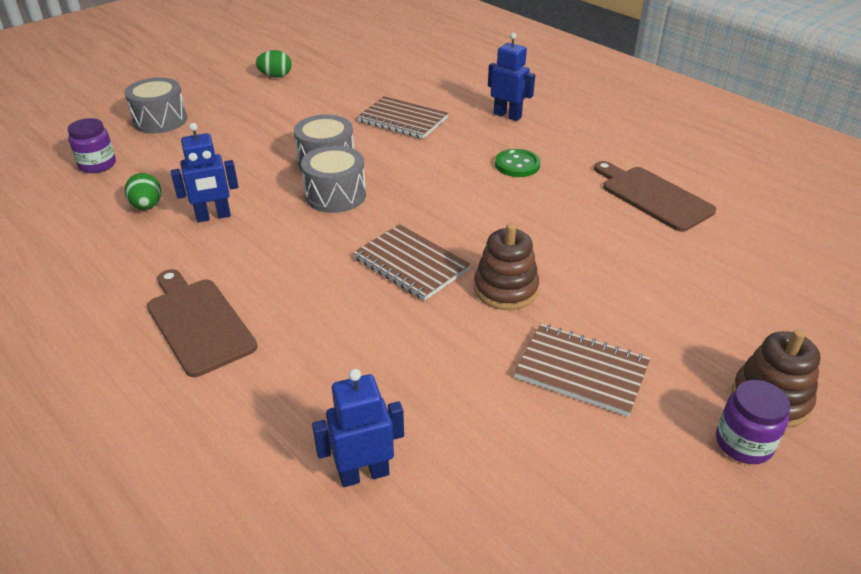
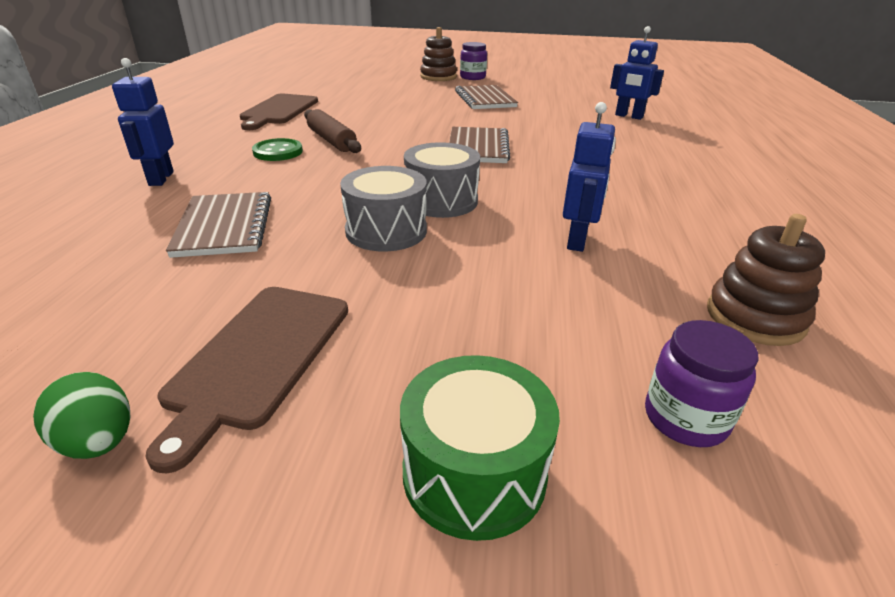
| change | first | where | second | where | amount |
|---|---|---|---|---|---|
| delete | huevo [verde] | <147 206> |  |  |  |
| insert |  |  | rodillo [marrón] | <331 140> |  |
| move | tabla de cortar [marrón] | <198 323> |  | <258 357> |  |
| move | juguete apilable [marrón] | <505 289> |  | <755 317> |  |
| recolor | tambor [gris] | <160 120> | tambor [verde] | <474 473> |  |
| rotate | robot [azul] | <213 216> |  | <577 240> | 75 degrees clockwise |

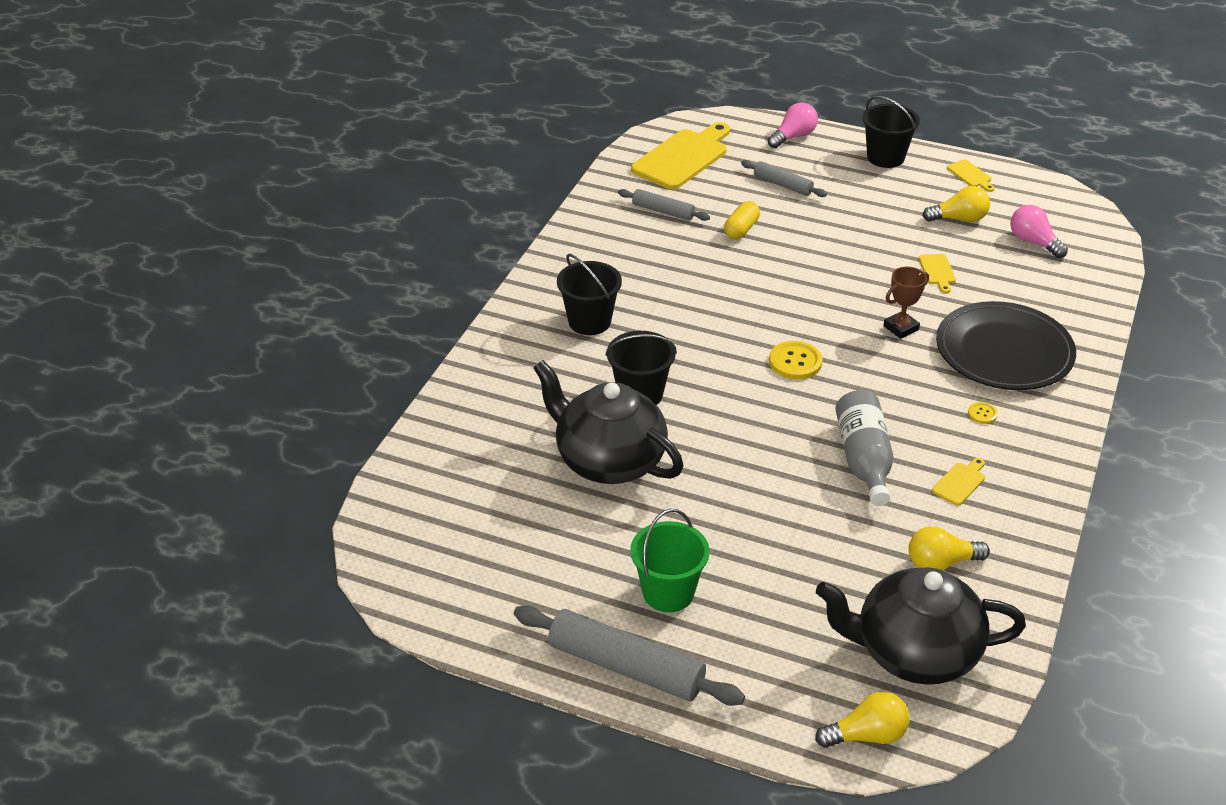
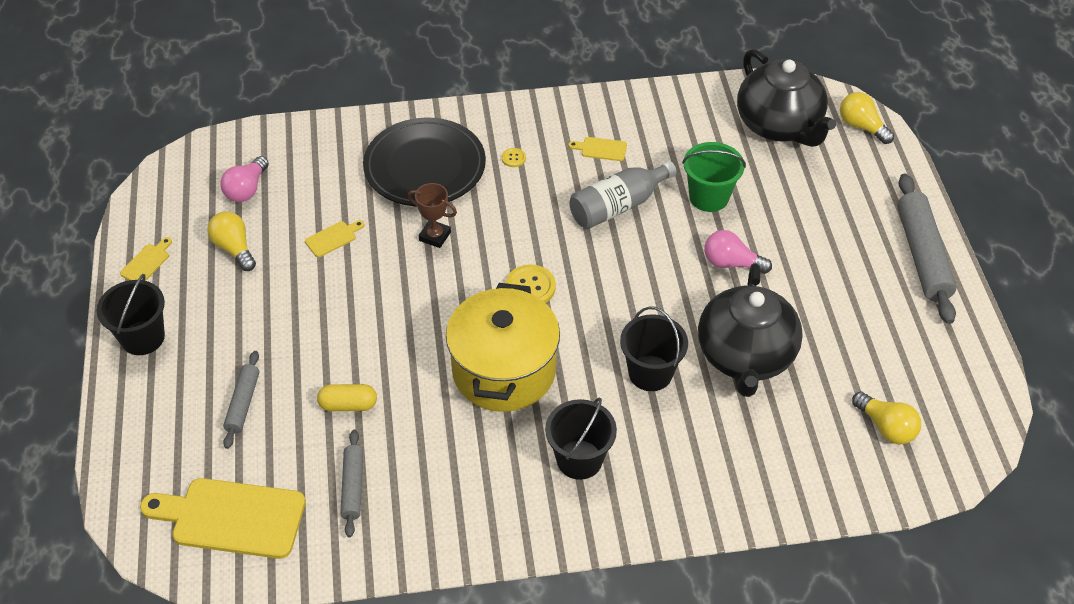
| change | first | where | second | where | amount |
|---|---|---|---|---|---|
| insert |  |  | olla [amarillo] | <504 370> |  |
| move | balde [verde] | <668 592> |  | <709 197> |  |
| move | bombilla [rosa] | <793 137> |  | <731 263> |  |
| move | bombilla [amarillo] | <941 563> |  | <886 427> |  |

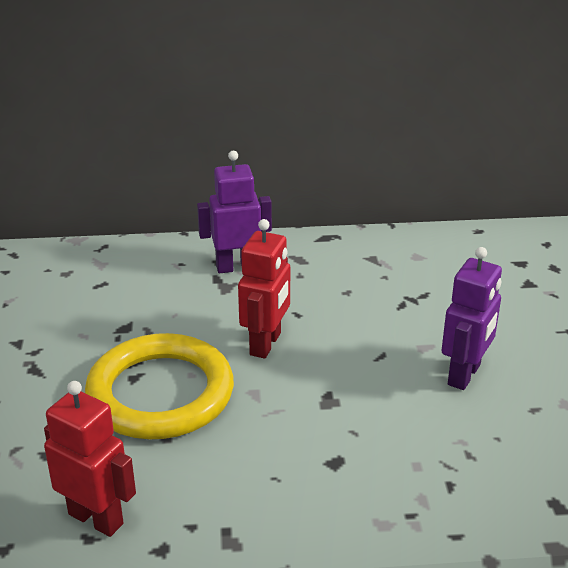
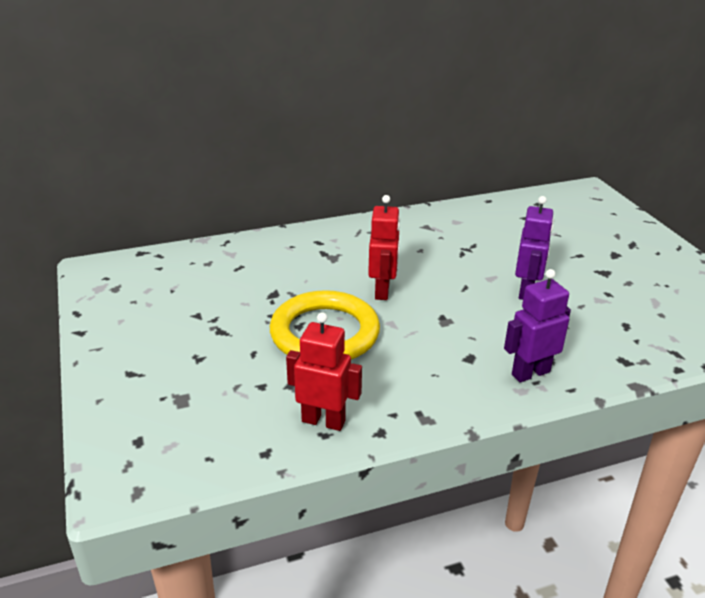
| change | first | where | second | where | amount |
|---|---|---|---|---|---|
| move | robot [morado] | <236 267> |  | <530 373> |  |

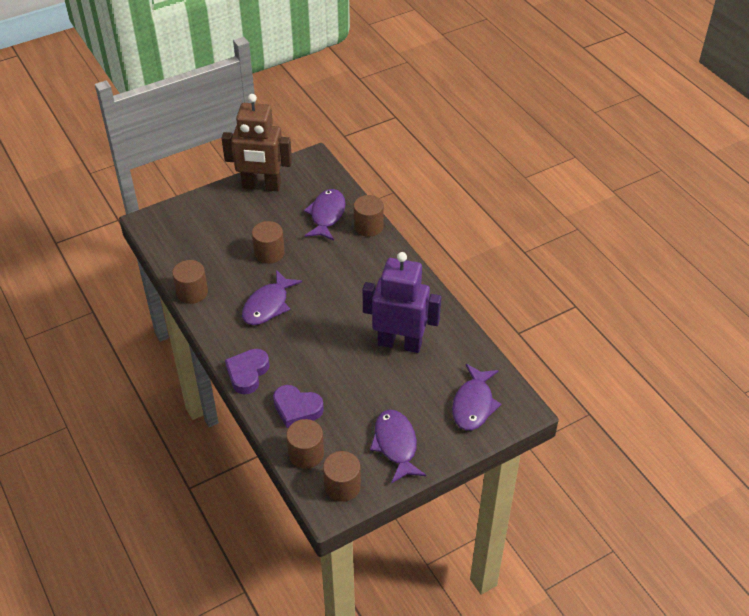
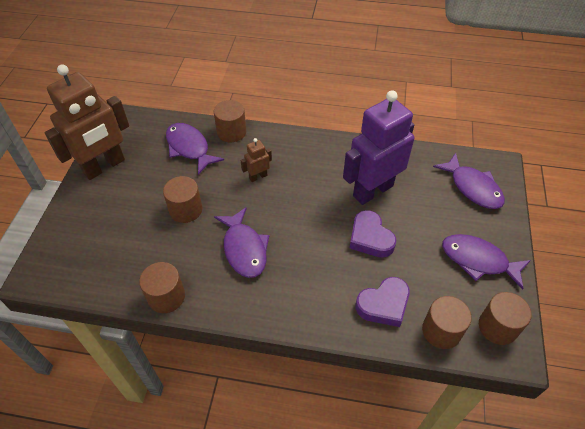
| change | first | where | second | where | amount |
|---|---|---|---|---|---|
| insert |  |  | robot [marrón] | <258 176> |  |
| move | corazón [morado] | <247 373> |  | <370 238> |  |

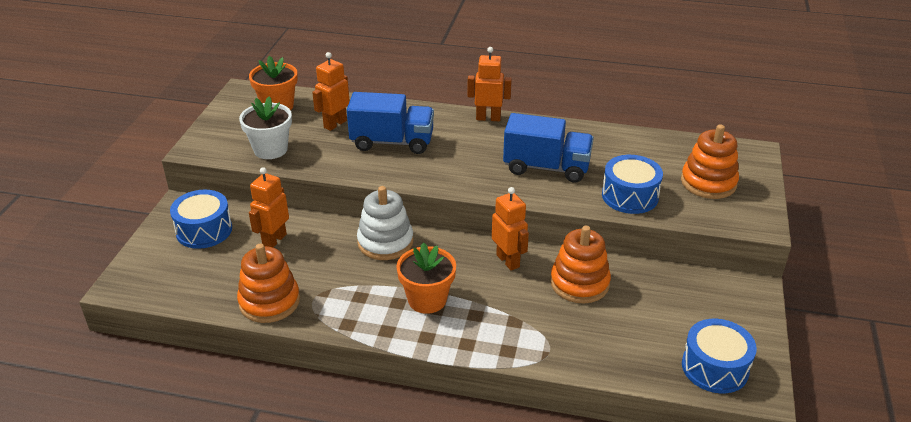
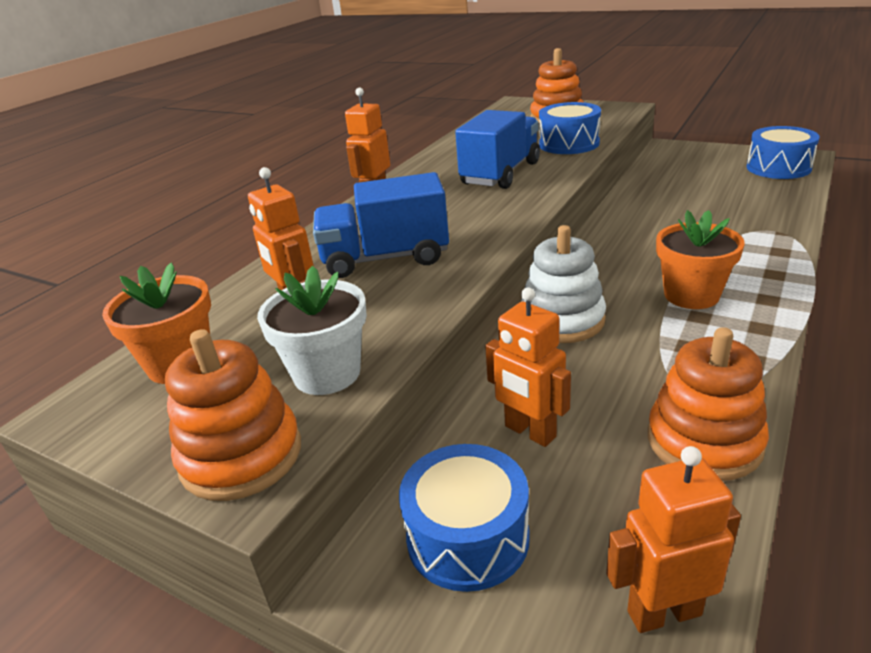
| change | first | where | second | where | amount |
|---|---|---|---|---|---|
| move | robot [naranja] | <508 261> |  | <663 612> |  |
| move | juguete apilable [naranja] | <579 283> |  | <241 455> |  |
| rotate | camión [azul] | <392 142> |  | <385 258> | 120 degrees counterclockwise |

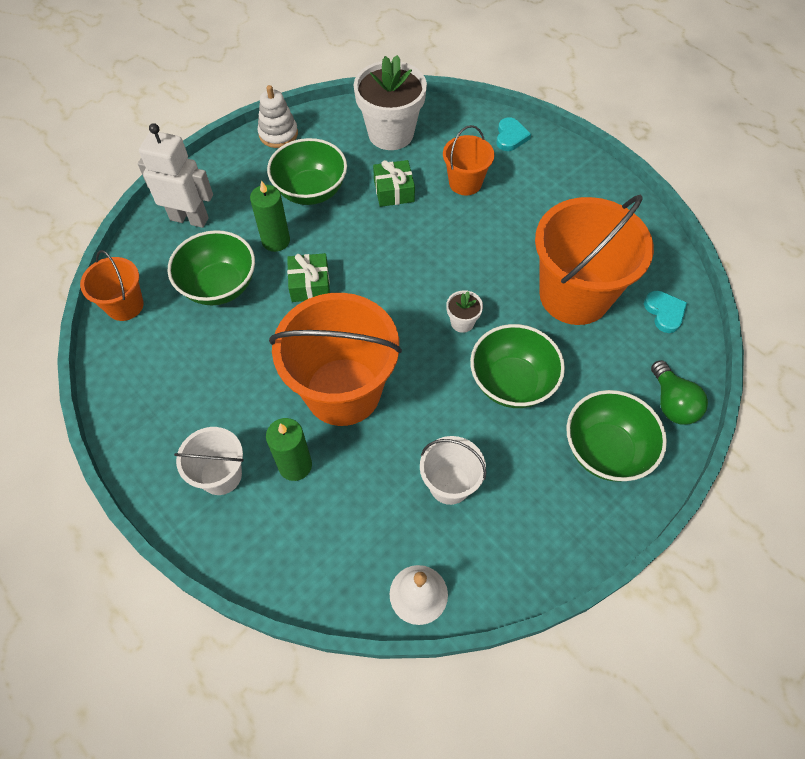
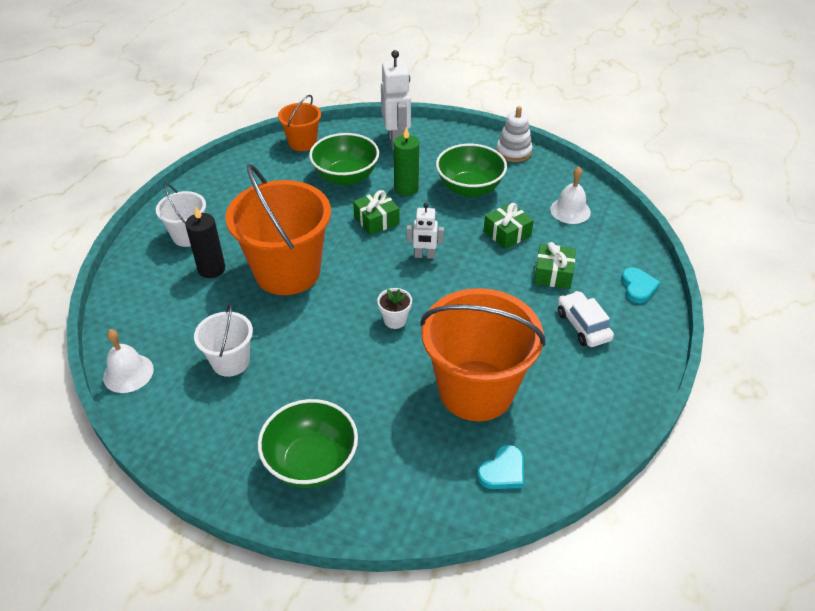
| change | first | where | second | where | amount |
|---|---|---|---|---|---|
| delete | cuenco [verde] | <512 382> |  |  |  |
| delete | bombilla [verde] | <671 403> |  |  |  |
| insert |  |  | robot [blanco] | <424 255> |  |
| insert |  |  | coche [blanco] | <583 326> |  |
| replace | maceta [blanco] | <391 134> | campana [blanco] | <570 210> |  |
| replace | balde [naranja] | <465 183> | regalo [verde] | <553 274> |  |
| recolor | vela [verde] | <295 465> | vela [negro] | <211 269> |  |
| rotate | corazón [turquesa] | <510 137> |  | <638 287> | 75 degrees counterclockwise |

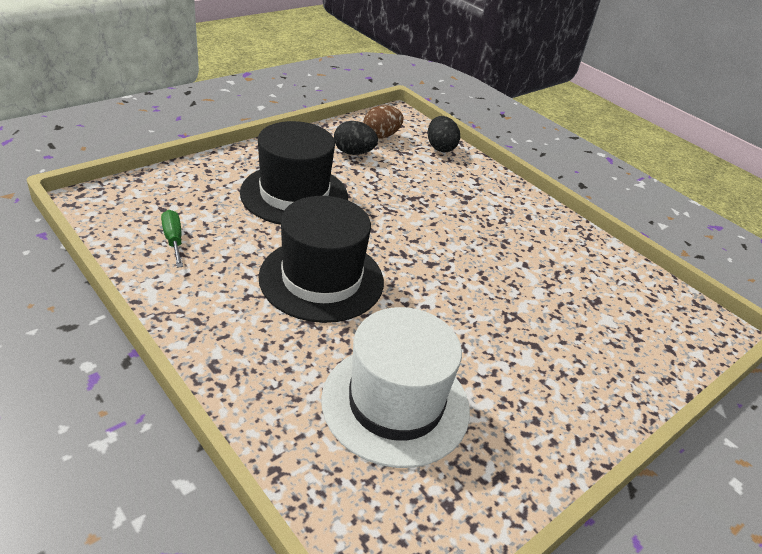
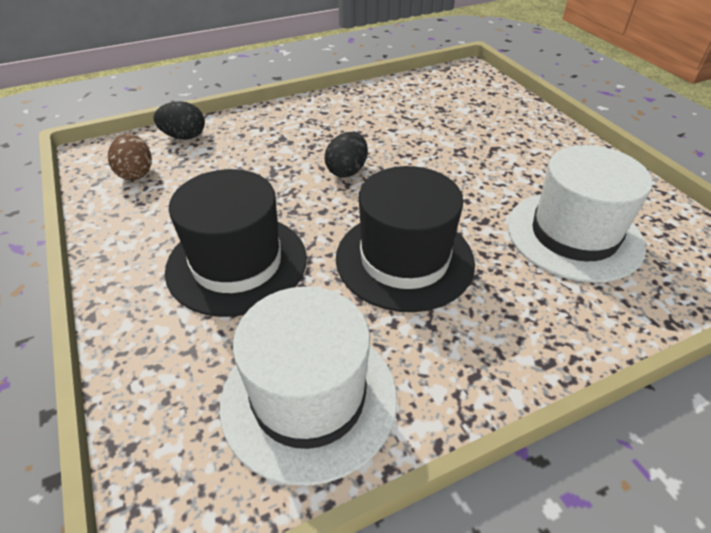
| change | first | where | second | where | amount |
|---|---|---|---|---|---|
| move | huevo [negro] | <353 153> |  | <347 171> |  |
| replace | destornillador [verde] | <173 240> | sombrero [blanco] | <309 398> |  |

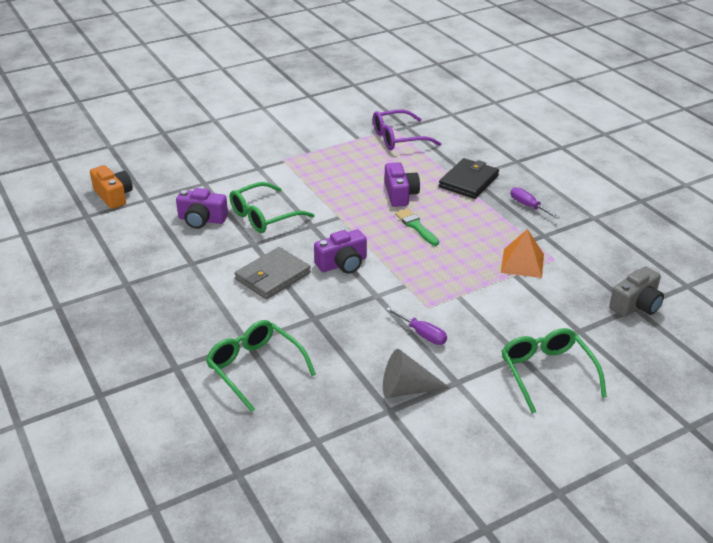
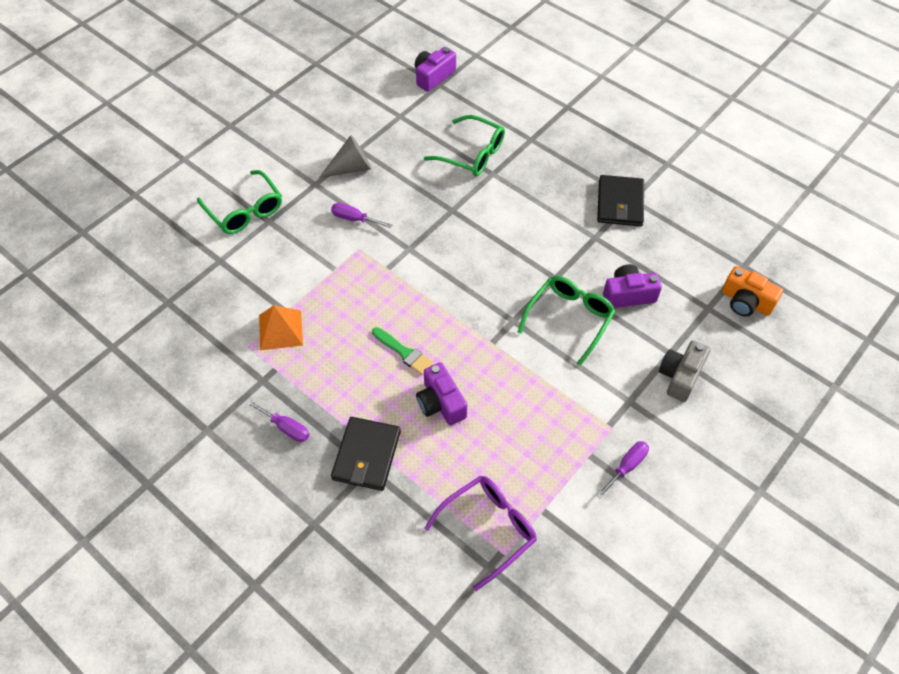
| change | first | where | second | where | amount |
|---|---|---|---|---|---|
| delete | cartera [gris] | <273 276> |  |  |  |
| insert |  |  | destornillador [morado] | <626 467> |  |
| insert |  |  | cartera [negro] | <620 203> |  |
| move | cámara [morado] | <342 264> |  | <433 76> |  |
| move | cámara [gris] | <636 305> |  | <680 376> |  |

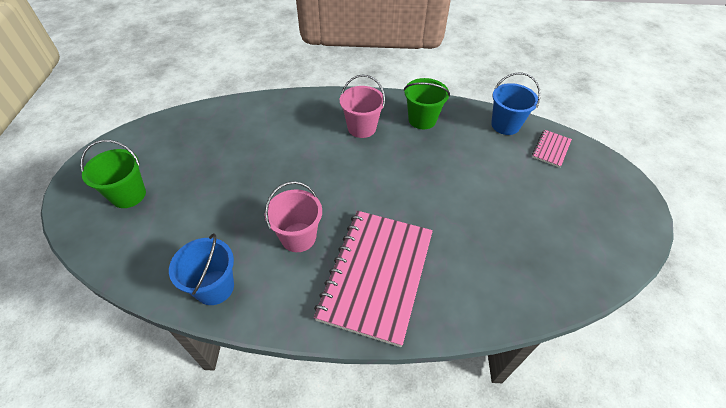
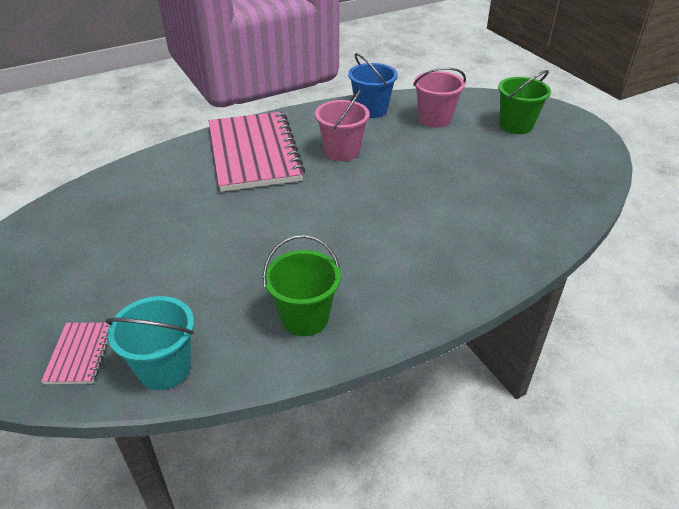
| change | first | where | second | where | amount |
|---|---|---|---|---|---|
| move | balde [rosa] | <361 128> |  | <434 119> |  |
| recolor | balde [azul] | <505 125> | balde [turquesa] | <164 368> |  |

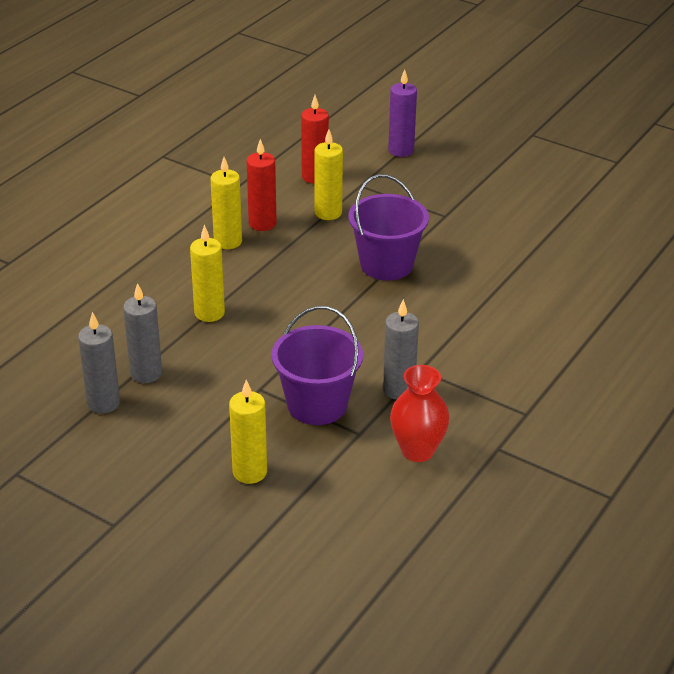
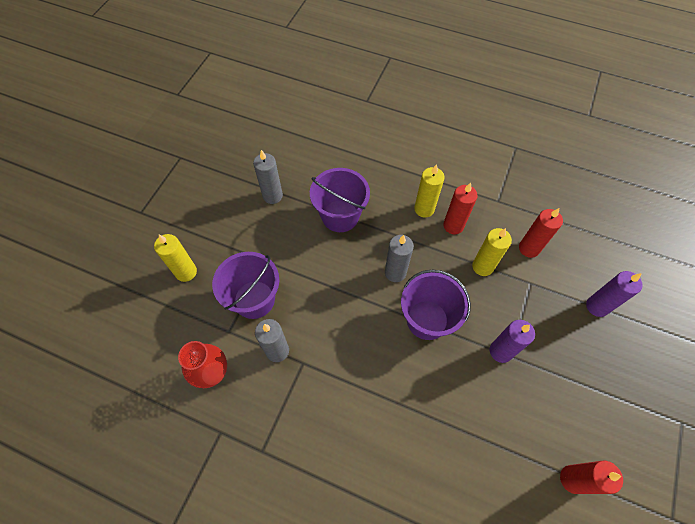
| change | first | where | second | where | amount |
|---|---|---|---|---|---|
| insert |  |  | vela [morado] | <500 351> |  |
| insert |  |  | vela [rojo] | <572 479> |  |
| move | vela [gris] | <103 403> |  | <395 272> |  |
| replace | vela [amarillo] | <209 313> | balde [morado] | <340 216> |  |

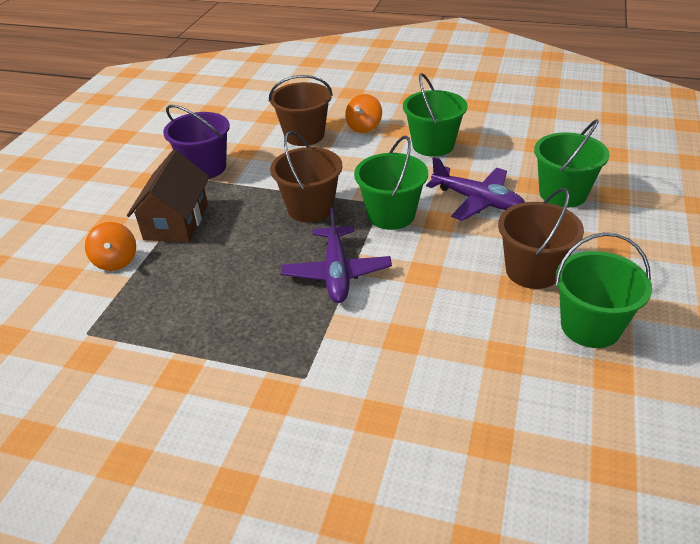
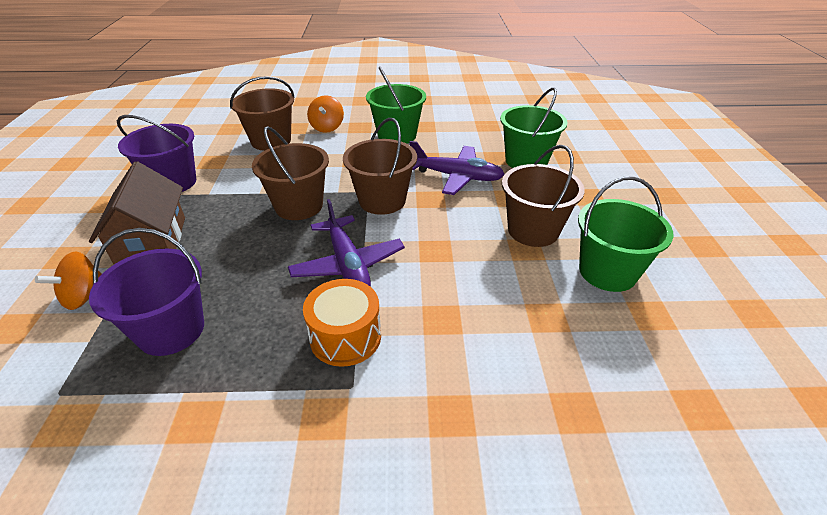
| change | first | where | second | where | amount |
|---|---|---|---|---|---|
| insert |  |  | balde [morado] | <171 330> |  |
| insert |  |  | tambor [naranja] | <345 337> |  |
| recolor | balde [verde] | <391 215> | balde [marrón] | <382 200> |  |
| rotate | peonza [naranja] | <116 261> |  | <84 296> | 75 degrees clockwise |

